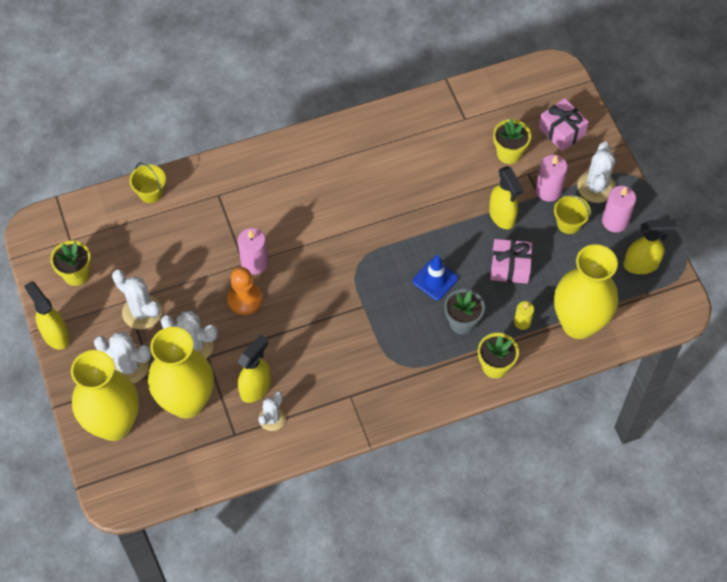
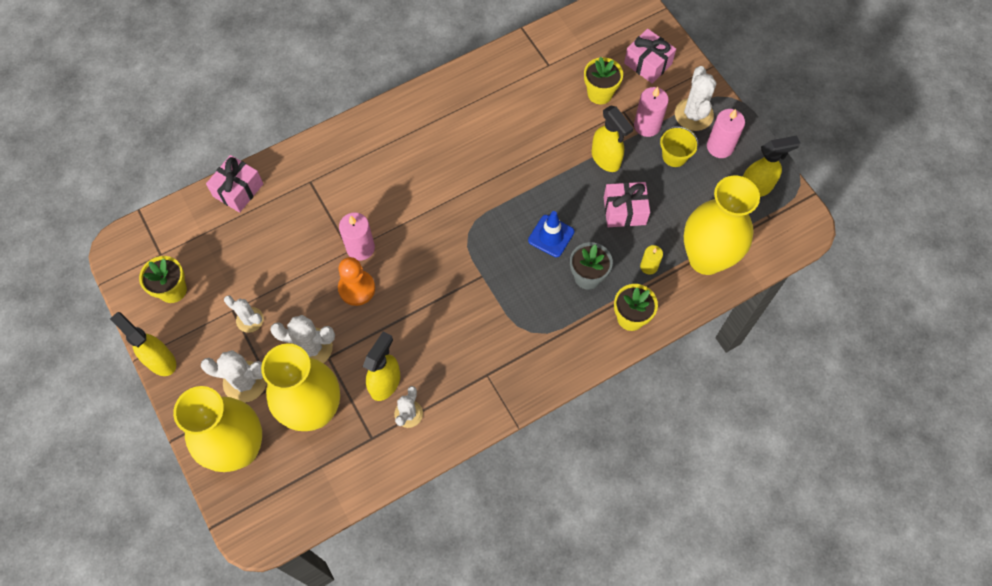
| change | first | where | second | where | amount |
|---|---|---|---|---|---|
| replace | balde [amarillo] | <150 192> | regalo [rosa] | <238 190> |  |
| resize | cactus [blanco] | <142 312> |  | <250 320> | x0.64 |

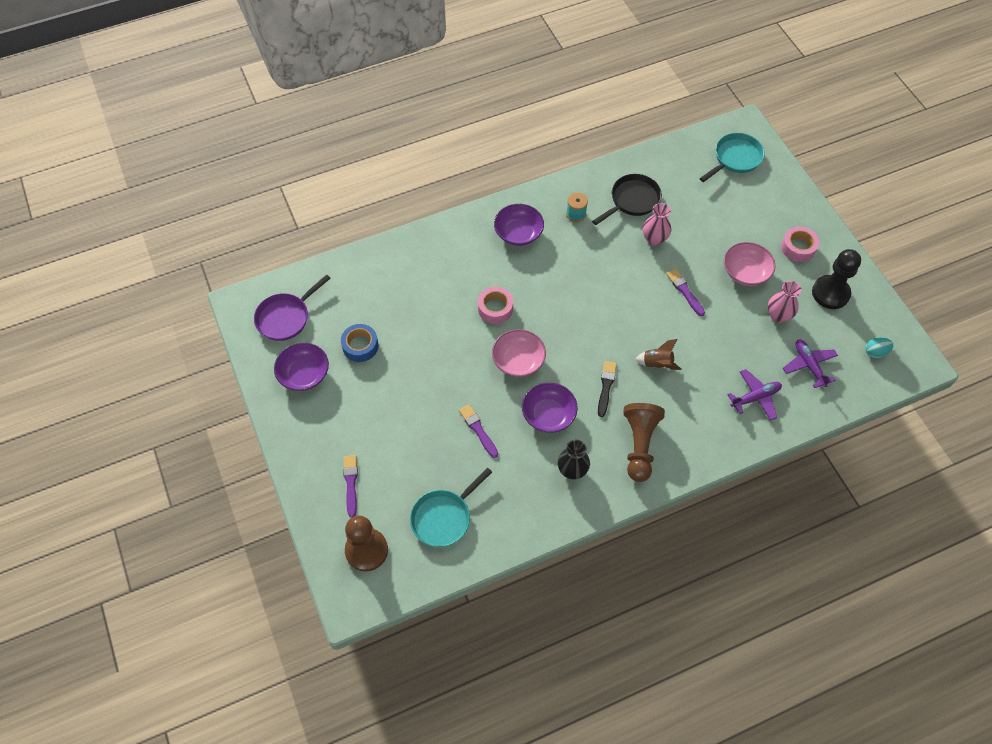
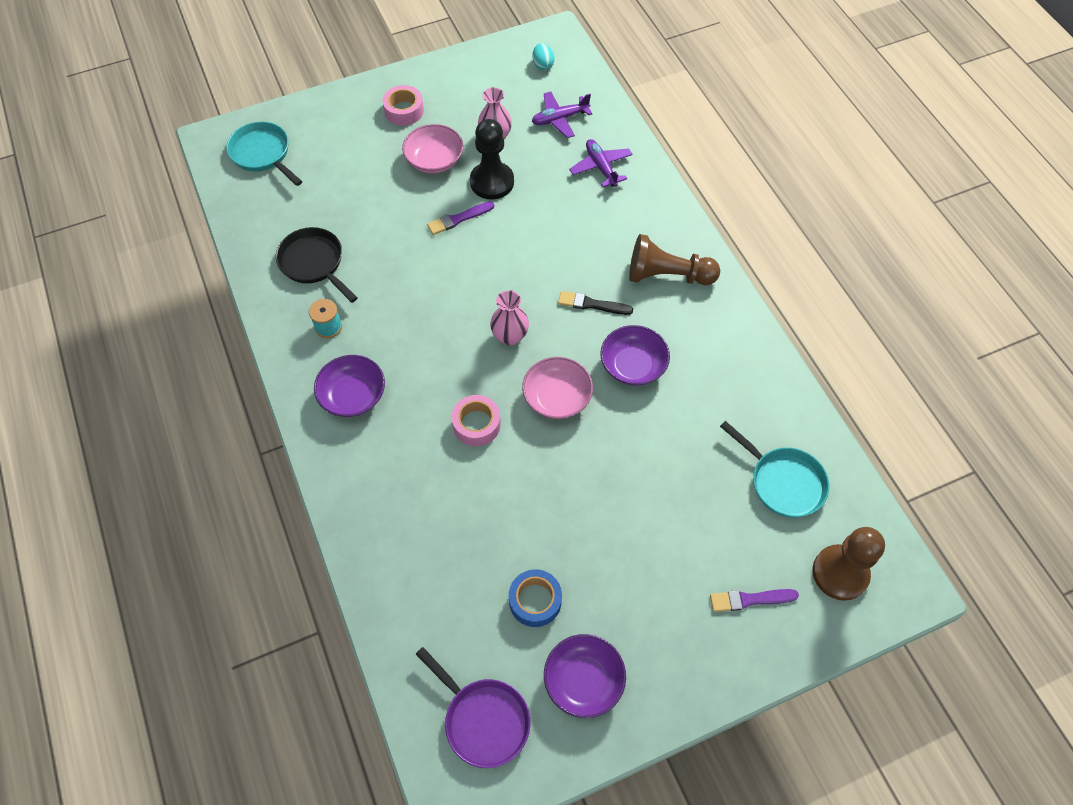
| change | first | where | second | where | amount |
|---|---|---|---|---|---|
| delete | pincel [morado] | <478 430> |  |  |  |
| delete | florero [negro] | <572 470> |  |  |  |
| delete | cohete [marrón] | <657 364> |  |  |  |
| move | florero [rosa] | <654 239> |  | <510 336> |  |
| move | peón [negro] | <830 293> |  | <492 182> |  |

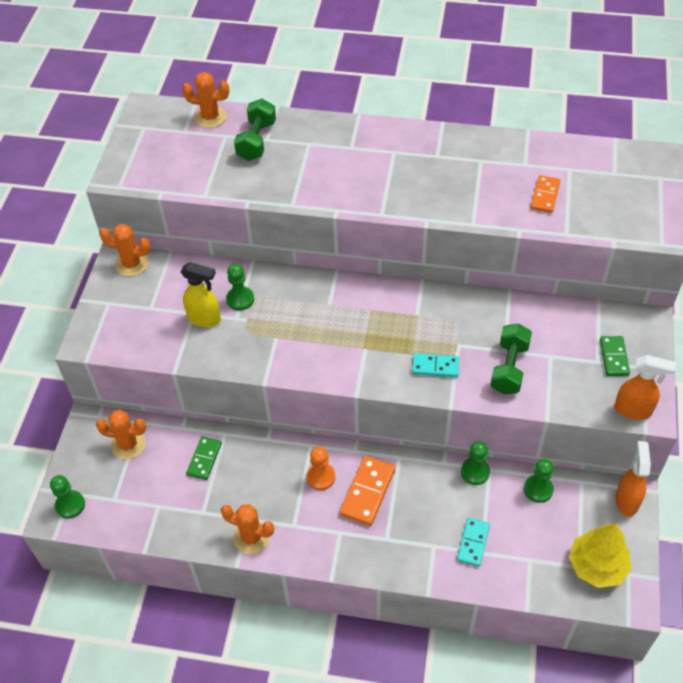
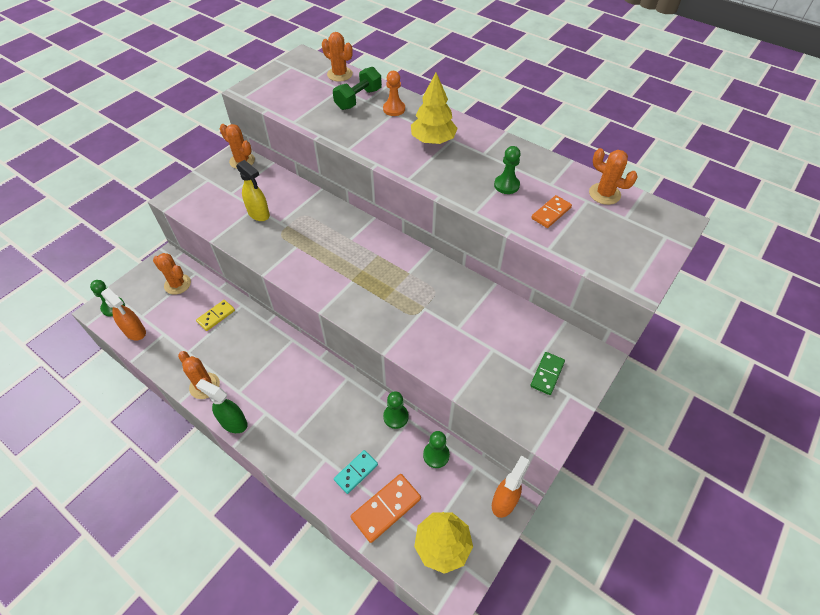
| change | first | where | second | where | amount |
|---|---|---|---|---|---|
| delete | ficha de dominó [turquesa] | <435 366> |  |  |  |
| delete | mancuerna [verde] | <509 368> |  |  |  |
| insert |  |  | pulverizador [verde] | <233 422> |  |
| insert |  |  | árbol [amarillo] | <433 140> |  |
| insert |  |  | cactus [naranja] | <604 194> |  |
| move | peón [verde] | <240 299> |  | <506 185> |  |
| move | peón [naranja] | <321 477> |  | <394 109> |  |
| move | ficha de dominó [naranja] | <367 492> |  | <386 508> |  |
| move | pulverizador [naranja] | <633 410> |  | <135 332> |  |
| recolor | ficha de dominó [verde] | <204 459> | ficha de dominó [amarillo] | <216 316> |  |

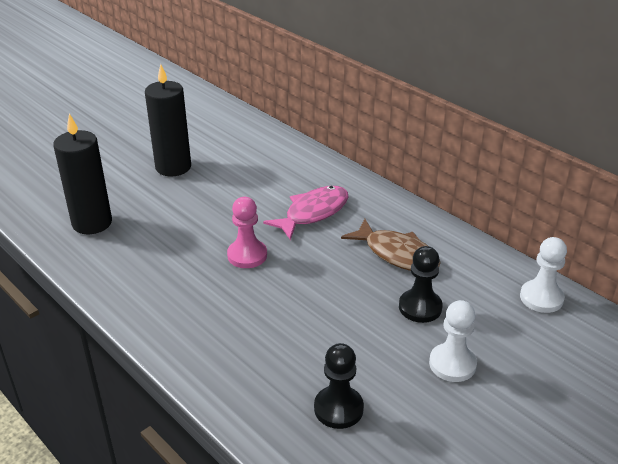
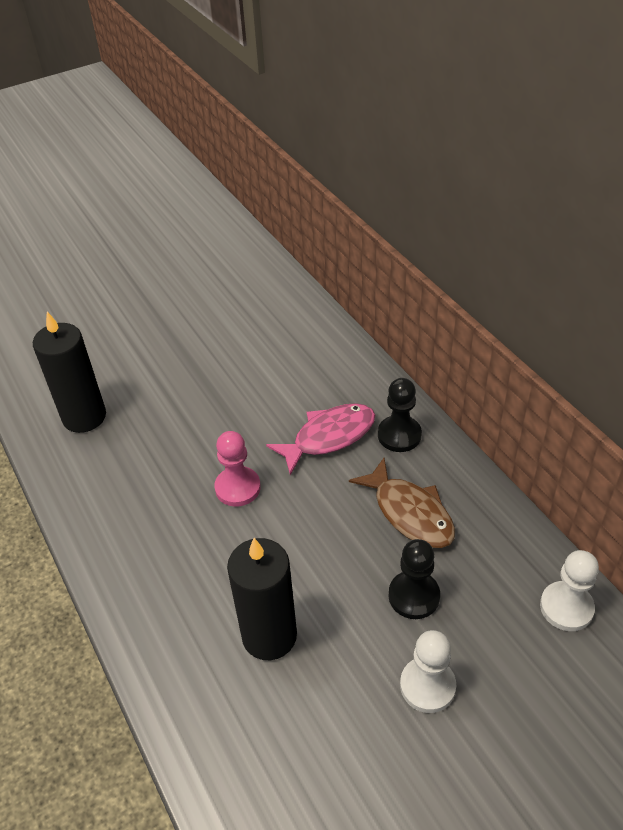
| change | first | where | second | where | amount |
|---|---|---|---|---|---|
| move | vela [negro] | <173 167> |  | <269 636> |  |
| move | peón [negro] | <338 408> |  | <399 435> |  |

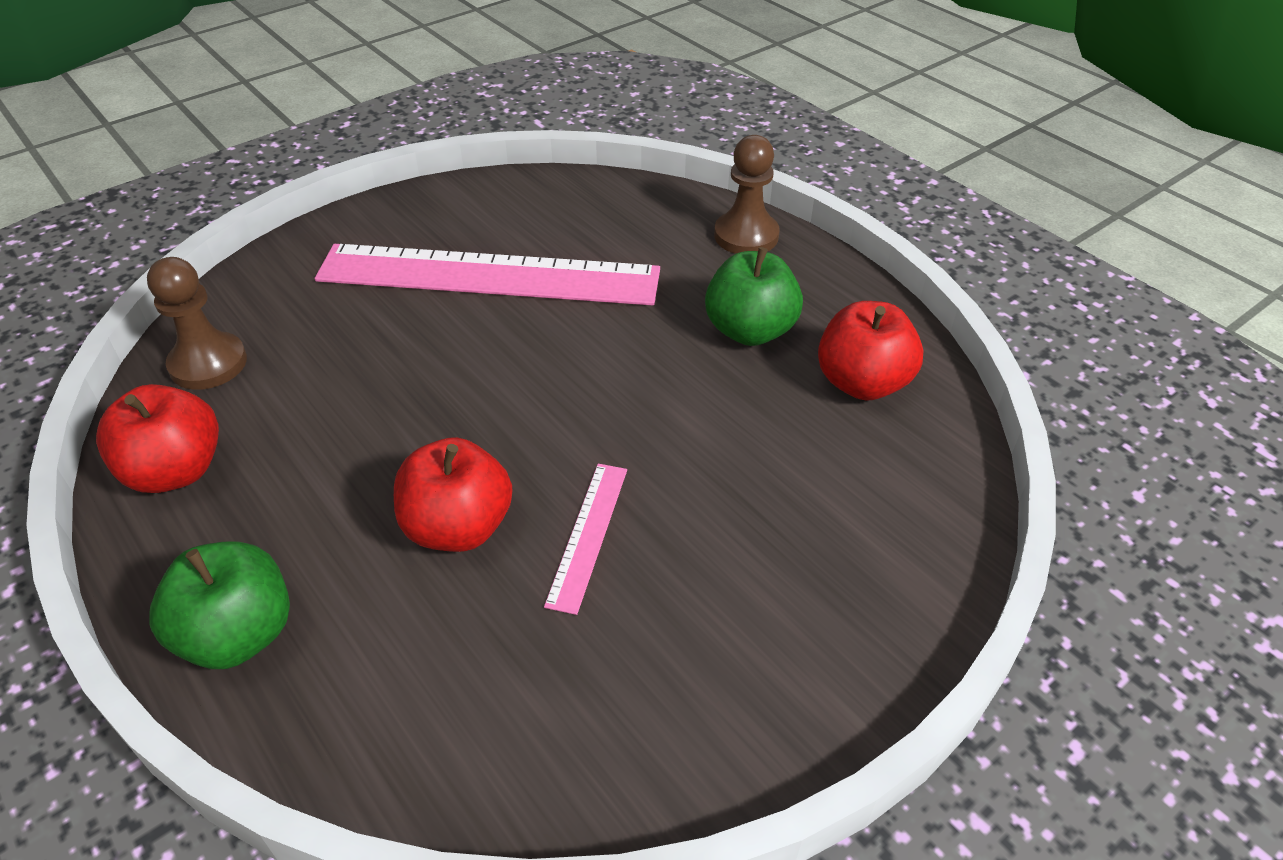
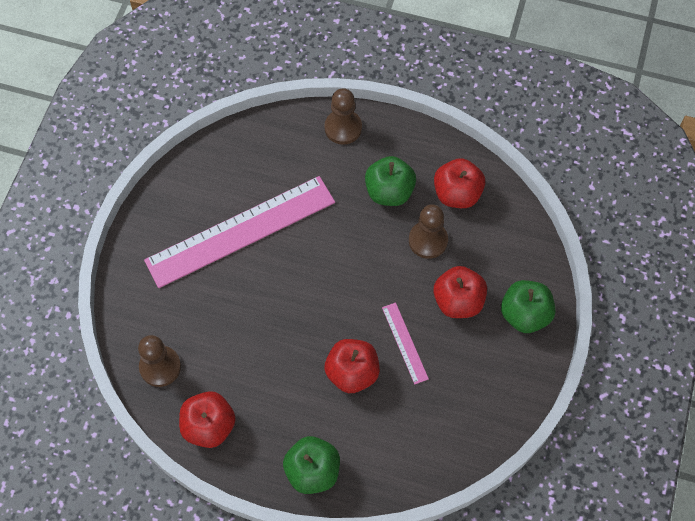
| change | first | where | second | where | amount |
|---|---|---|---|---|---|
| insert |  |  | peón [marrón] | <428 240> |  |
| insert |  |  | manzana [rojo] | <458 301> |  |
| insert |  |  | manzana [verde] | <524 314> |  |

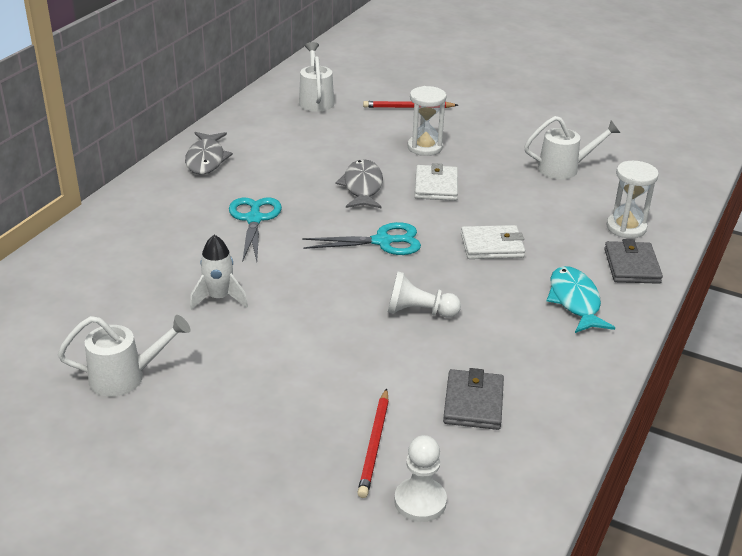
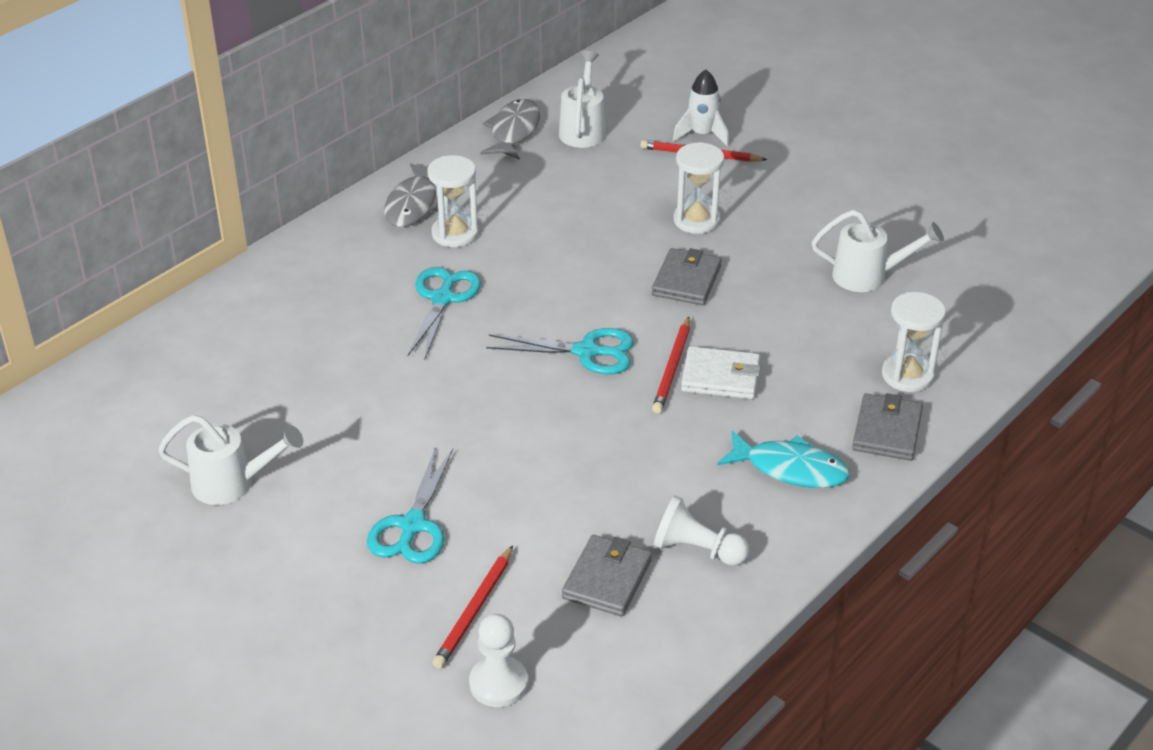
| change | first | where | second | where | amount |
|---|---|---|---|---|---|
| insert |  |  | tijeras [turquesa] | <413 526> |  |
| insert |  |  | reloj de arena [blanco] | <455 233> |  |
| insert |  |  | lápiz [rojo] | <672 368> |  |
| move | cohete [blanco] | <219 298> |  | <702 135> |  |
| move | pez [gris] | <362 187> |  | <513 132> |  |
| move | peón [blanco] | <419 312> |  | <697 550> |  |
| recolor | cartera [blanco] | <436 186> | cartera [gris] | <686 281> |  |
| rotate | pez [turquesa] | <575 301> |  | <790 469> | 105 degrees clockwise |

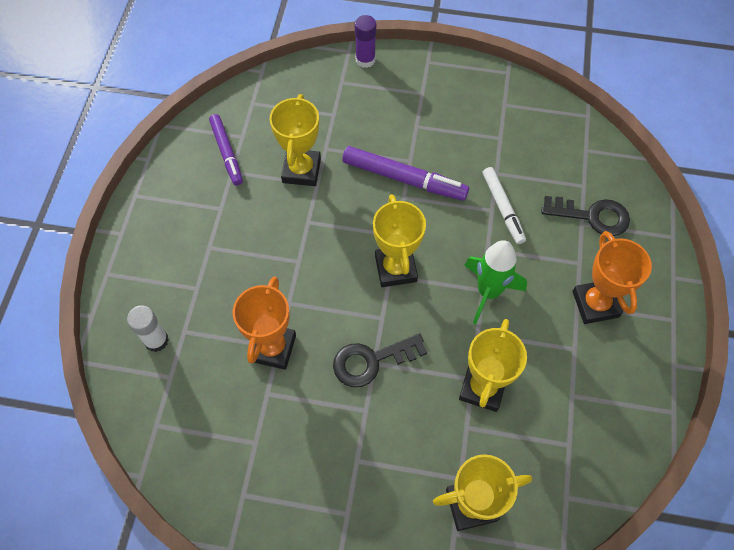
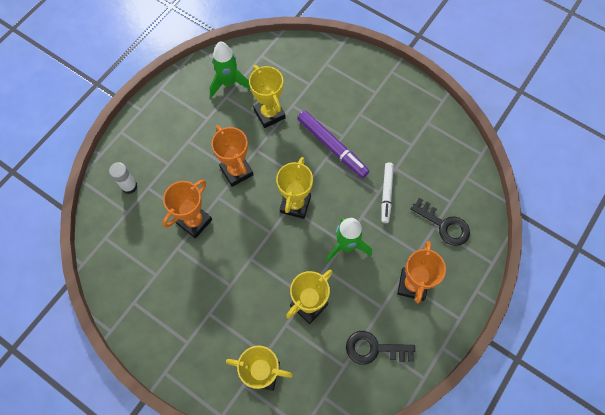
| change | first | where | second | where | amount |
|---|---|---|---|---|---|
| delete | barra de pegamento [morado] | <365 60> |  |  |  |
| insert |  |  | trofeo [naranja] | <236 171> |  |
| move | llave [negro] | <371 361> |  | <373 349> |  |
| replace | rotulador [morado] | <227 153> | cohete [verde] | <229 83> |  |
| rotate | trofeo [amarillo] | <301 170> |  | <269 114> | 60 degrees counterclockwise |

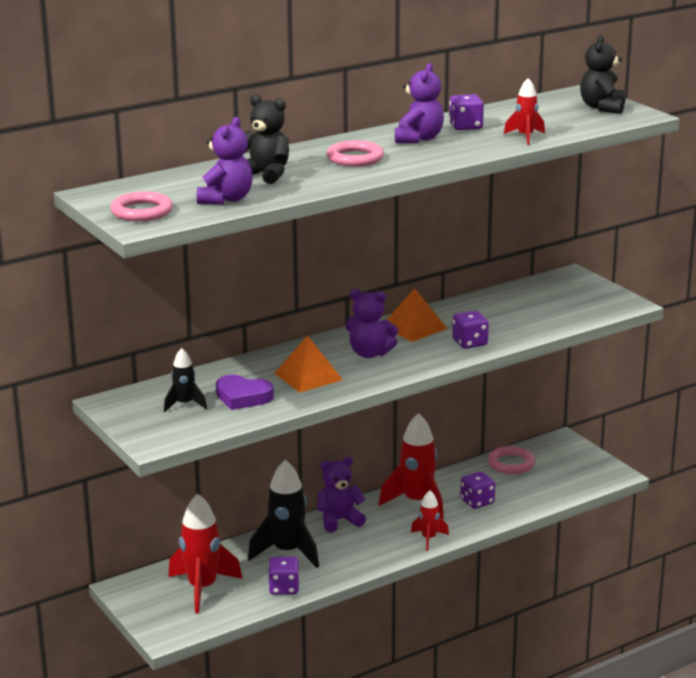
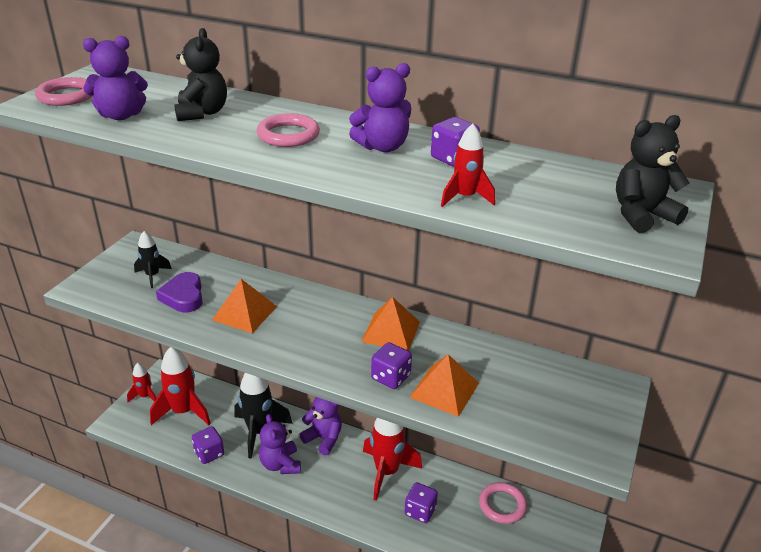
| change | first | where | second | where | amount |
|---|---|---|---|---|---|
| insert |  |  | pirámide [naranja] | <444 390> |  |
| move | osito [morado] | <369 353> |  | <280 464> |  |
| move | cohete [rojo] | <429 539> |  | <145 396> |  |

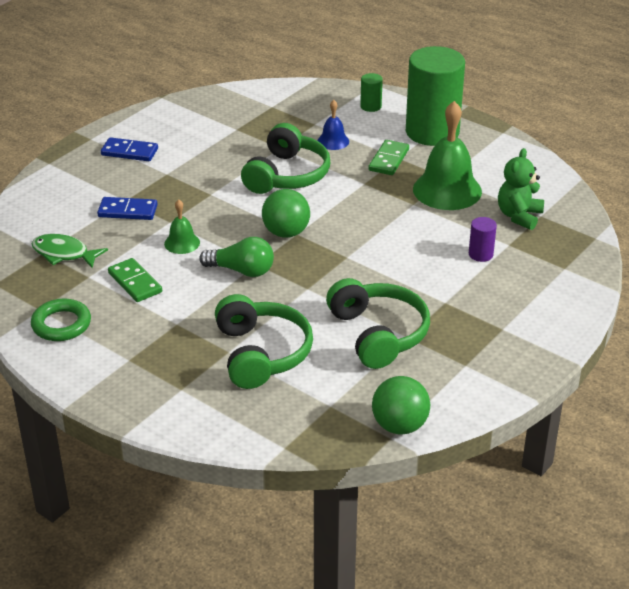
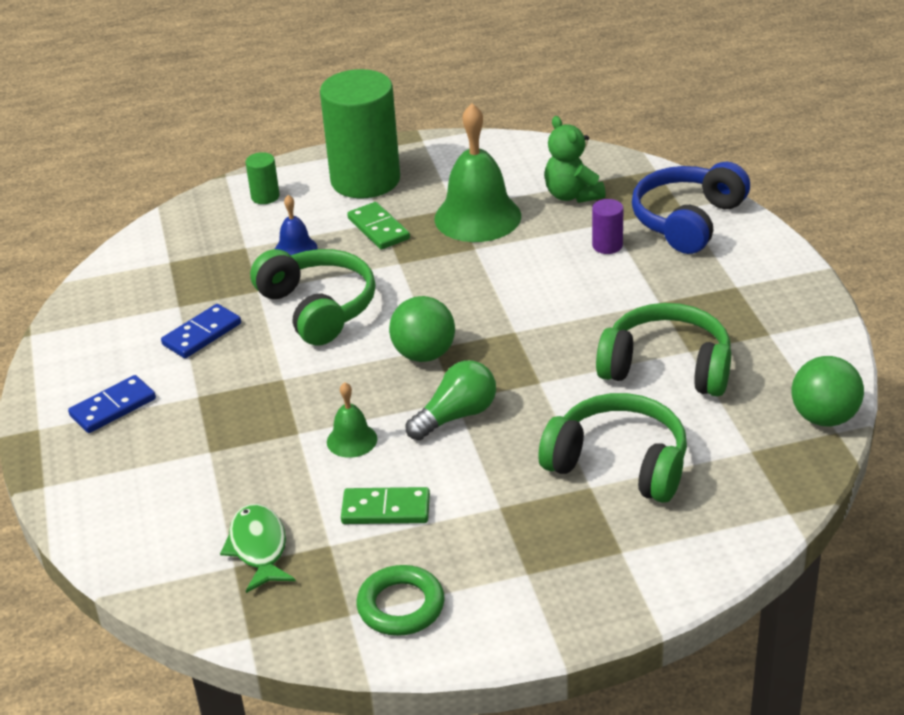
| change | first | where | second | where | amount |
|---|---|---|---|---|---|
| insert |  |  | auriculares [azul] | <687 221> |  |
| move | ficha de dominó [azul] | <127 211> |  | <202 334> |  |
| rotate | pez [verde] | <64 254> |  | <258 548> | 105 degrees clockwise |

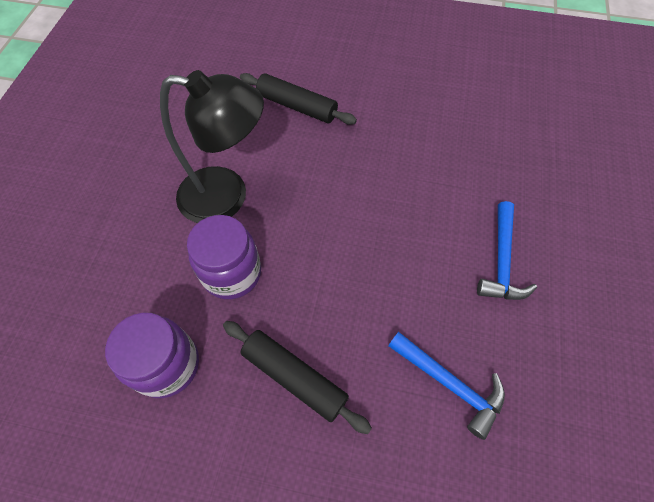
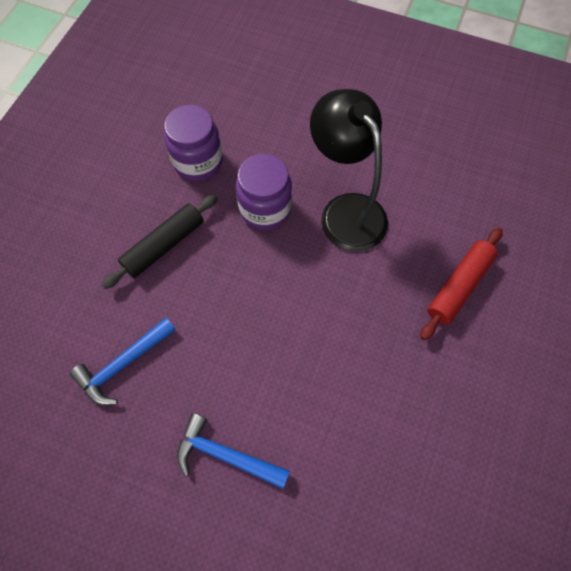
| change | first | where | second | where | amount |
|---|---|---|---|---|---|
| recolor | rodillo [negro] | <297 106> | rodillo [rojo] | <458 286> |  |
| rotate | lámpara [negro] | <227 196> |  | <346 210> | 135 degrees clockwise |

